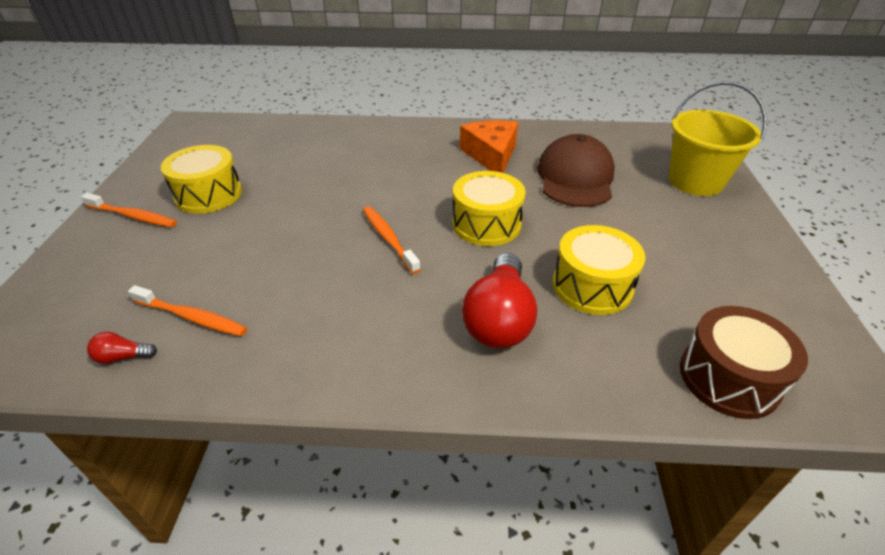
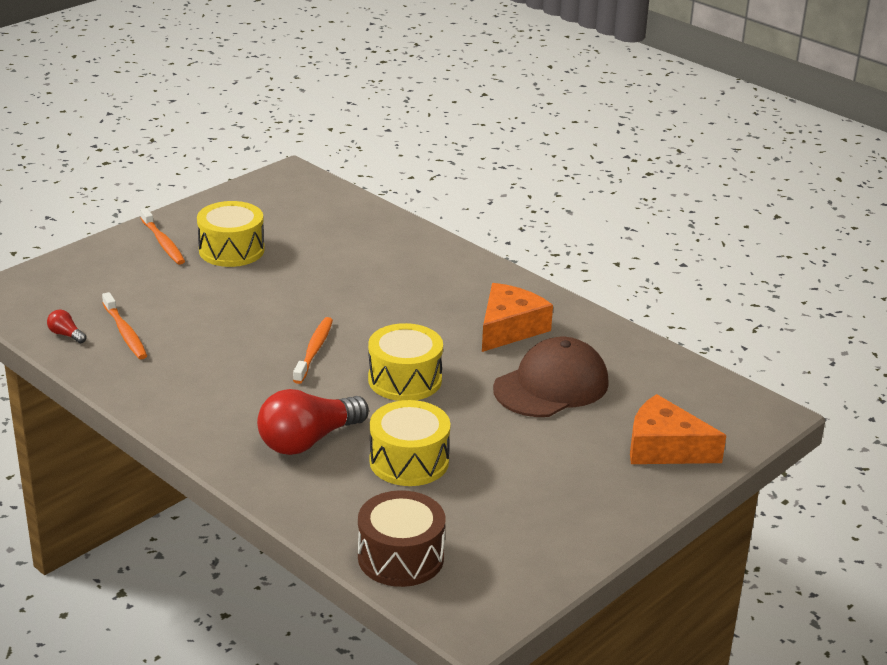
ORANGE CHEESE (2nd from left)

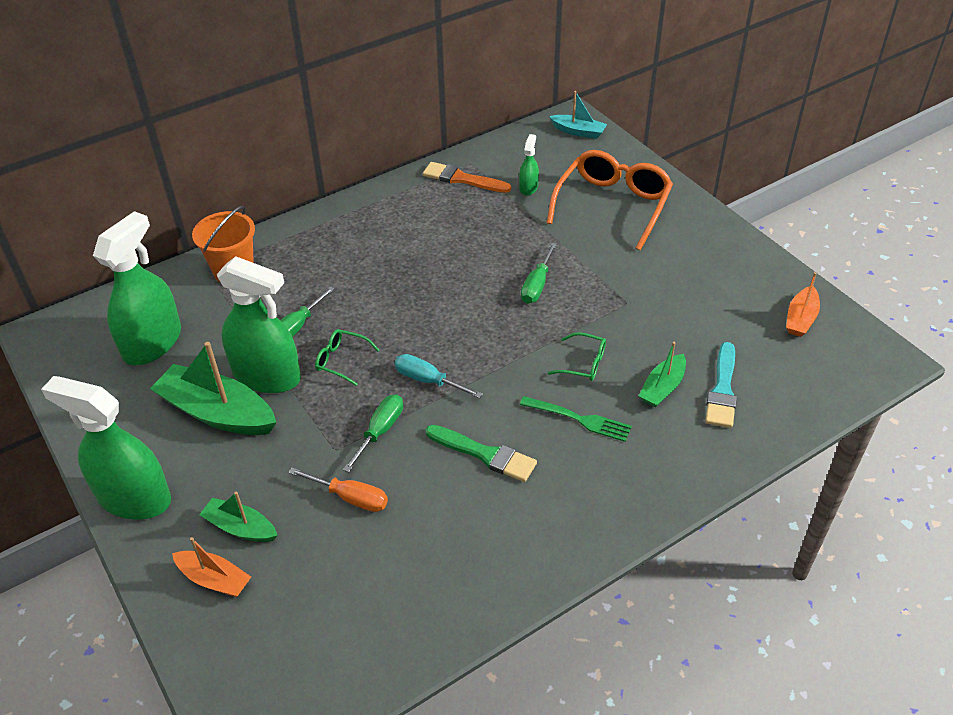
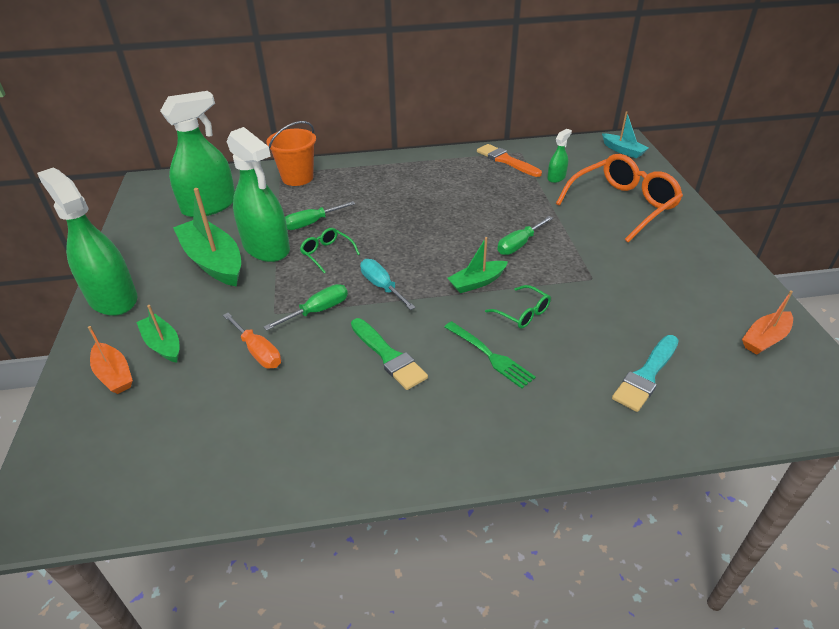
GREEN BOAT (3rd from left)

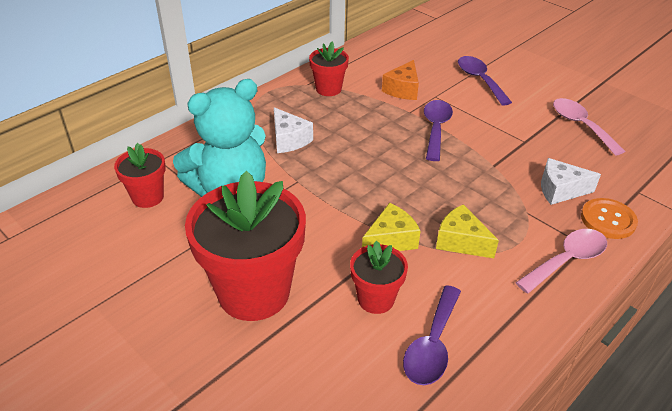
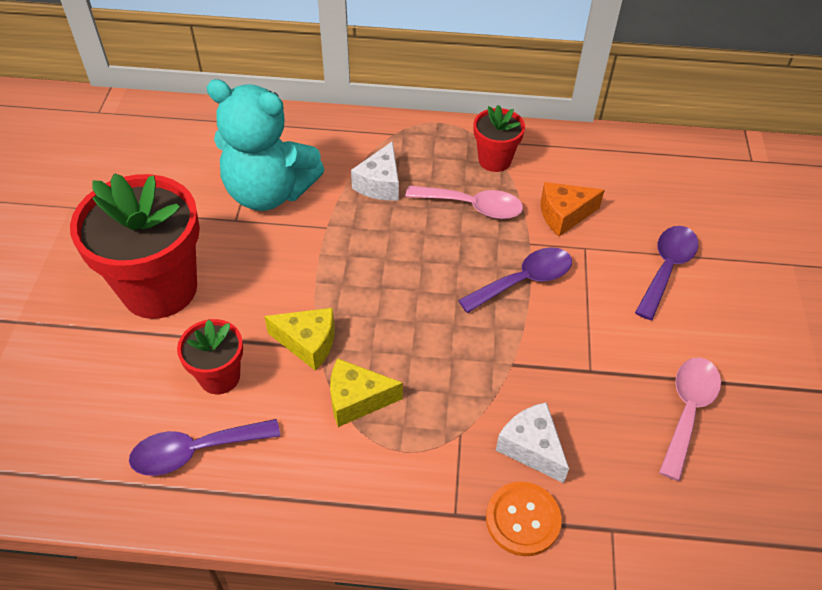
RED FLOWER POT (1st from left in the first image)
YELLOW CHEESE (2nd from left)
PINK SPOON (1st from left)

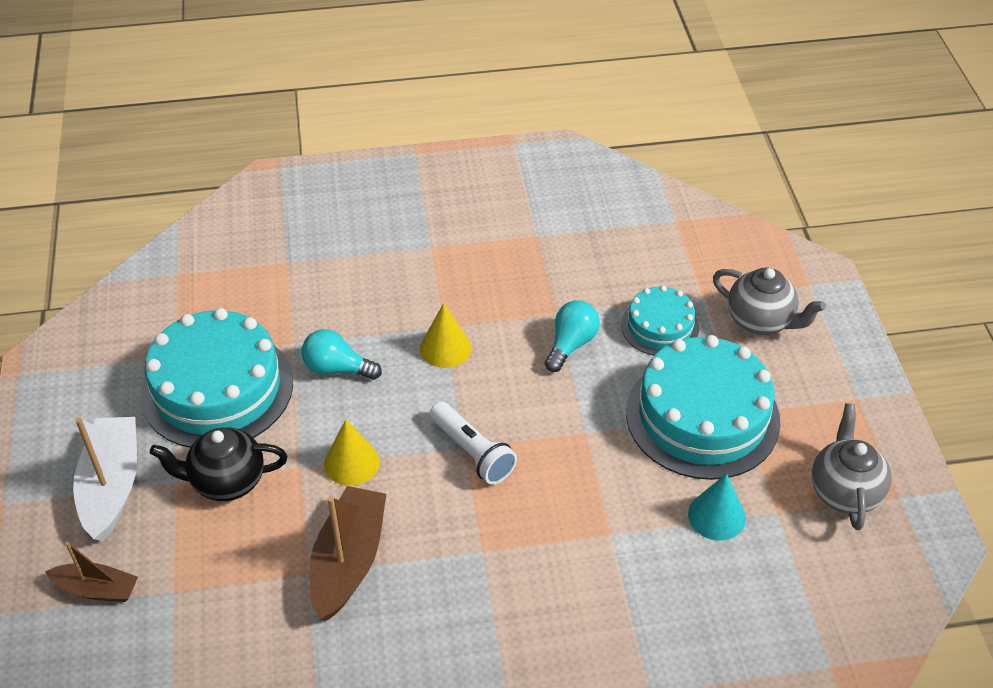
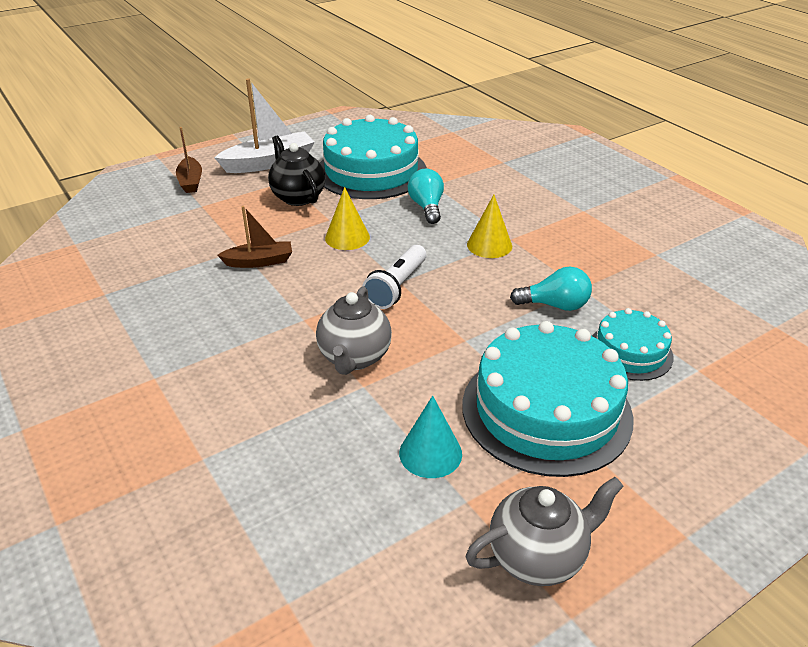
BROWN BOAT (2nd from left)
GREY TEAPOT (1st from left)

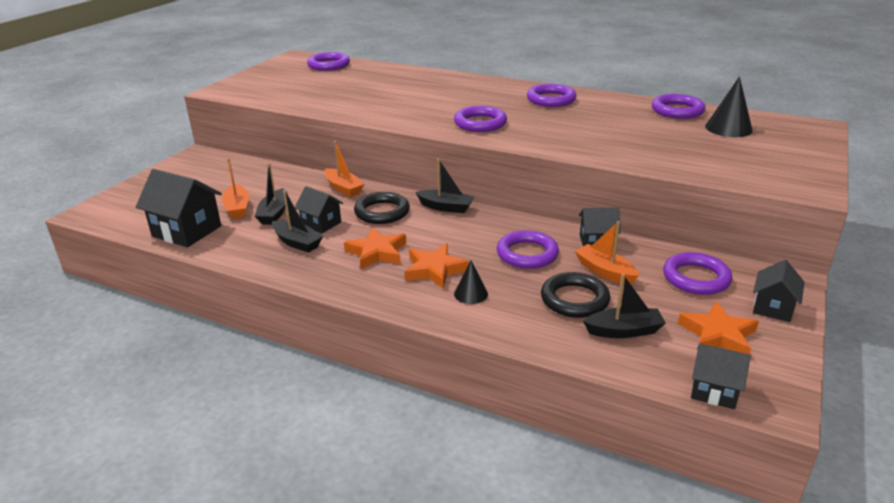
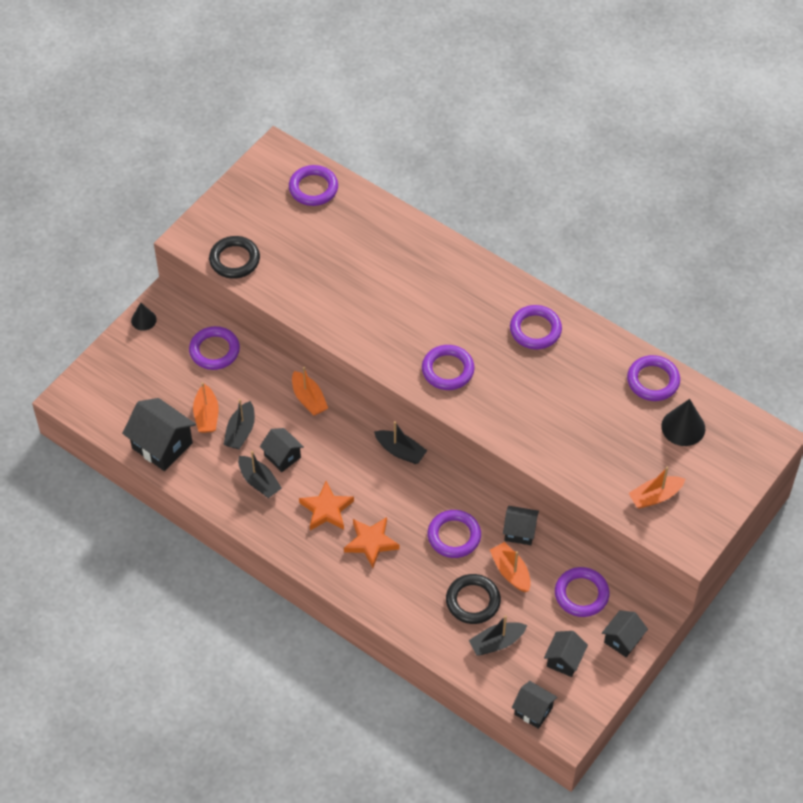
BLACK RING (1st from left)
BLACK CONE (1st from left)
BLACK BOAT (4th from left)
BLACK HOUSE (5th from left)
PURPLE RING (1st from left)
ORANGE BOAT (4th from left)

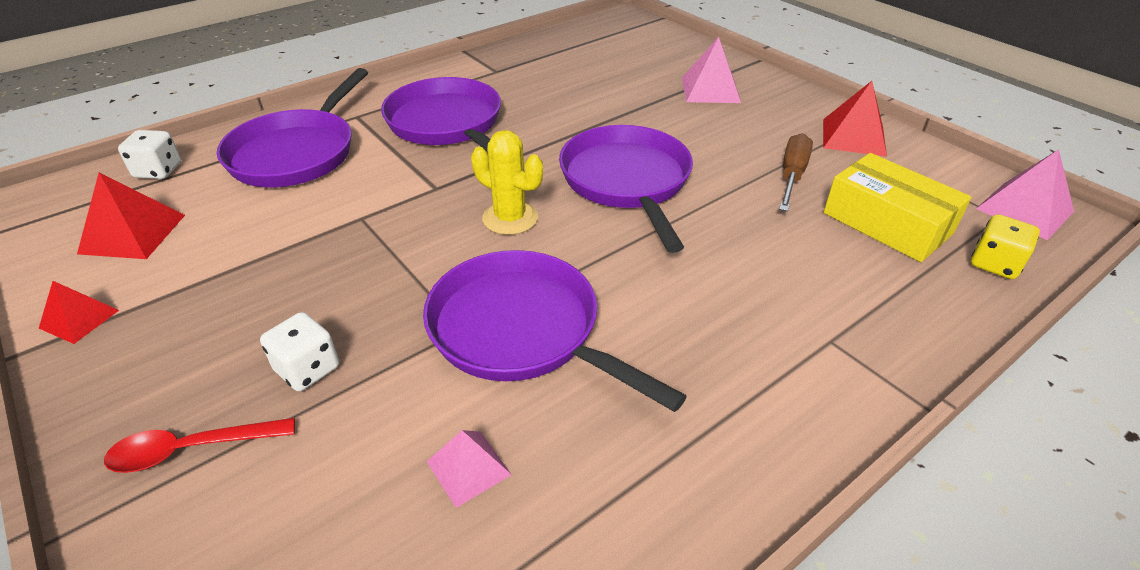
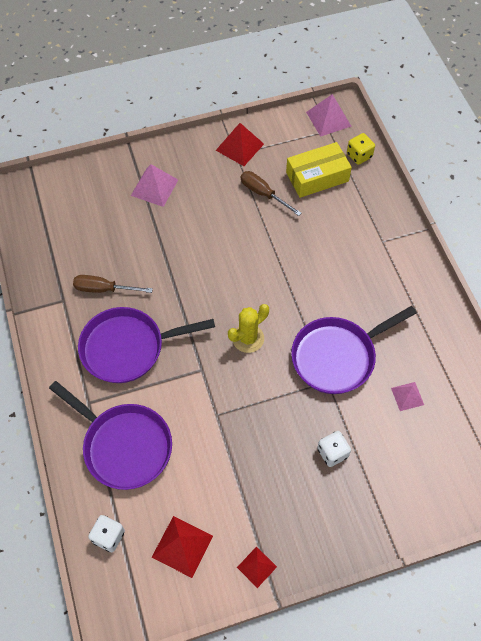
RED SPOON
PURPLE PAN (4th from left in the first image)
BROWN SCREWDRIVER (1st from left)

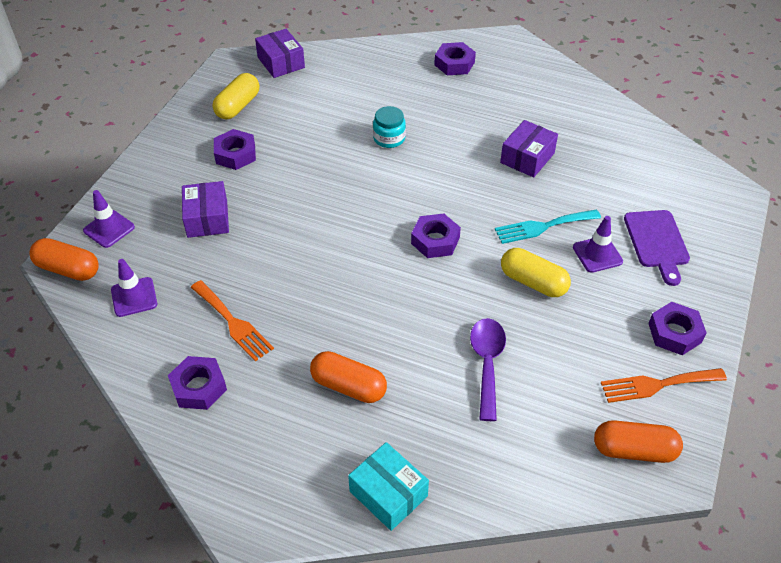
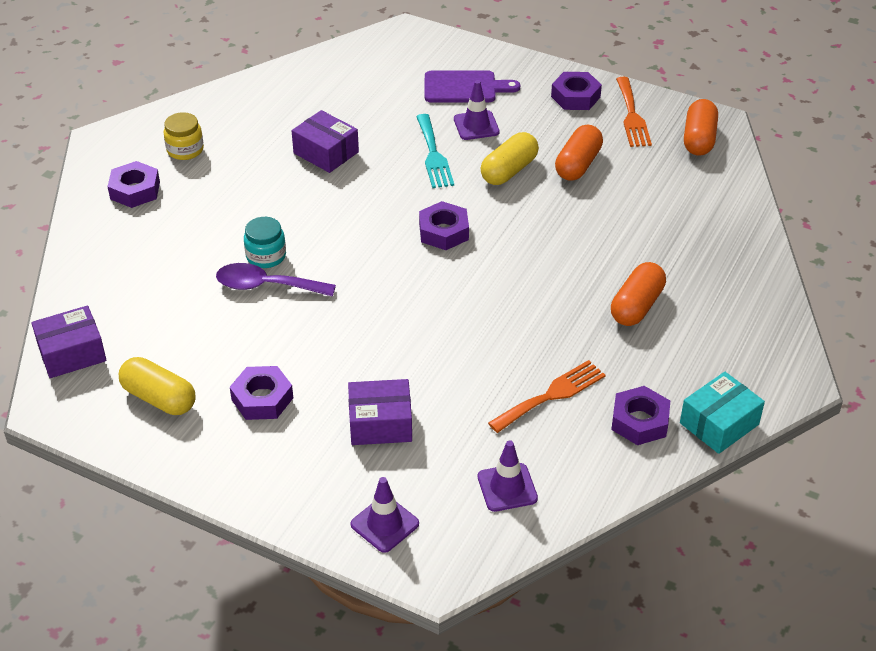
ORANGE CAPSULE (1st from left)
TURQUOISE BOX
PURPLE SPOON
YELLOW JAR

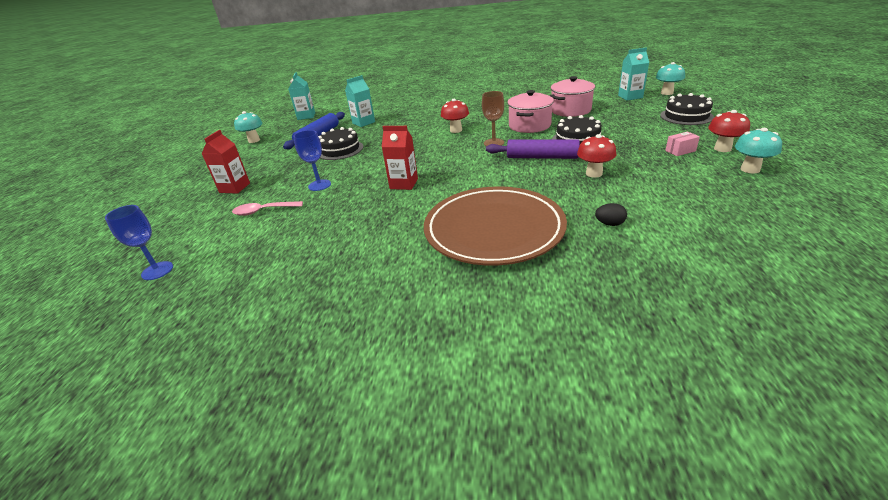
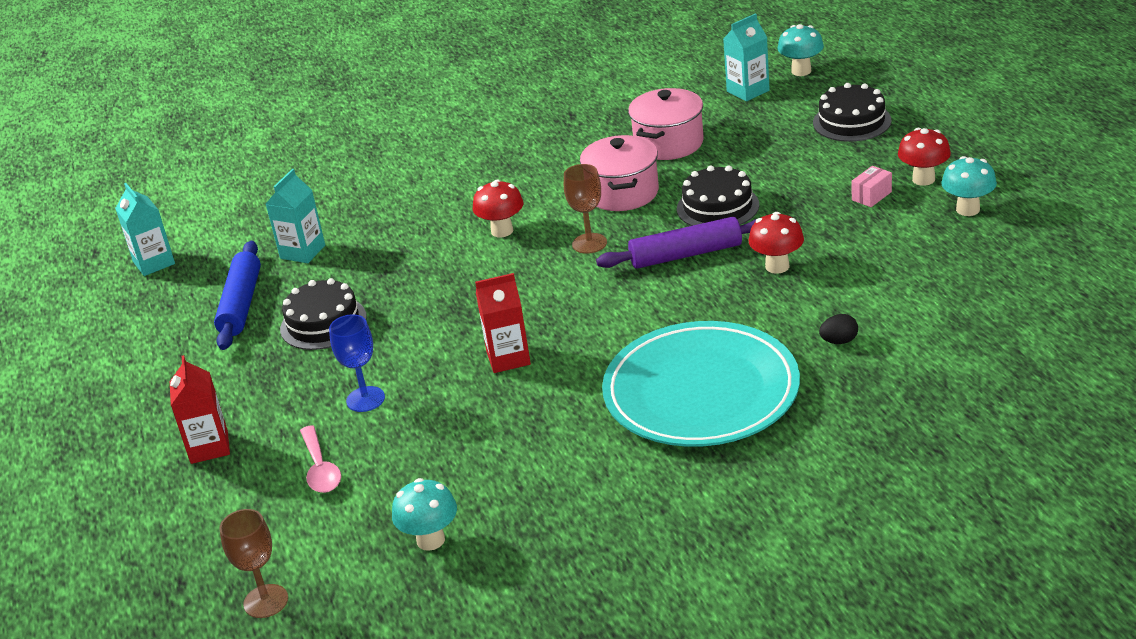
BROWN GOBLET (1st from left)
PINK SPOON
TURQUOISE MUSHROOM (1st from left)
TURQUOISE PLATE

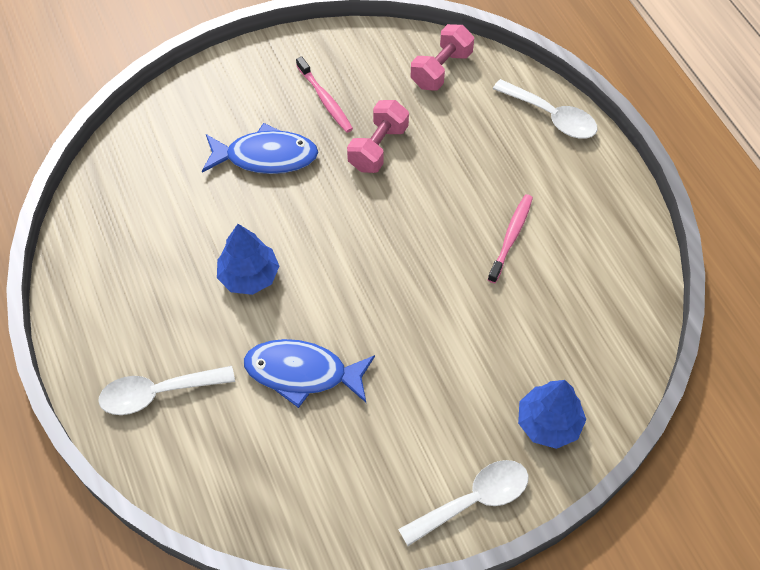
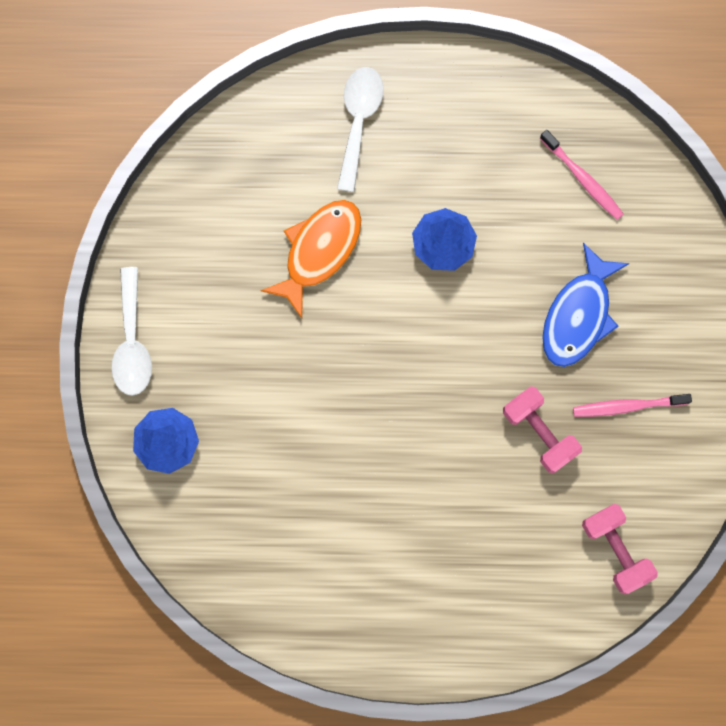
ORANGE FISH
PINK TOOTHBRUSH (1st from left)
WHITE SPOON (3rd from left in the first image)

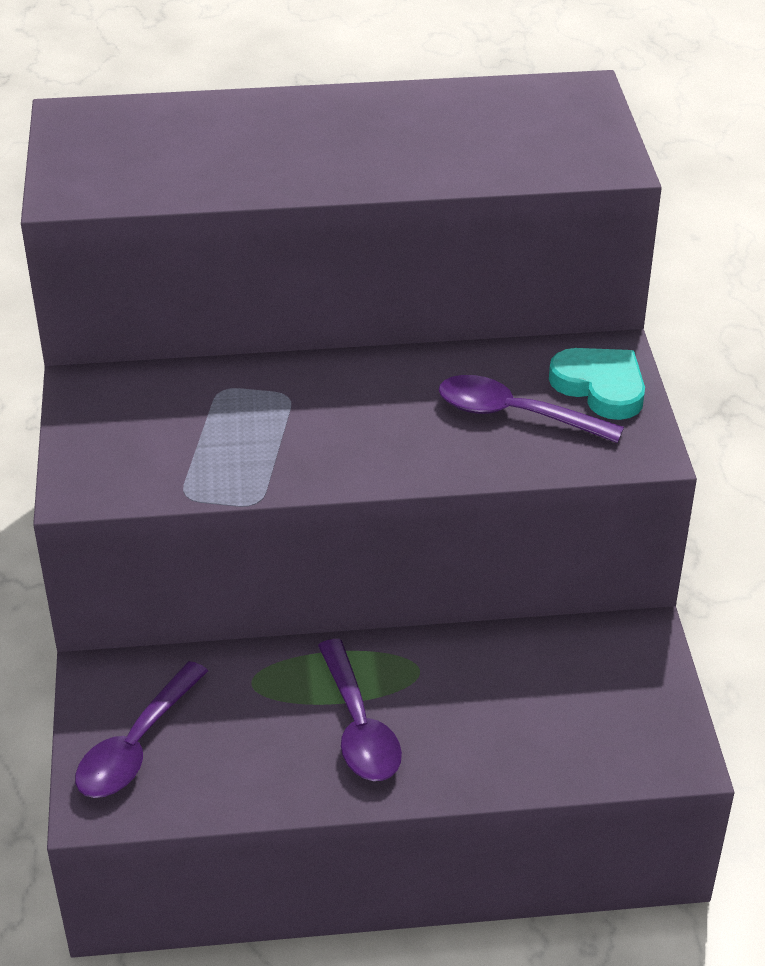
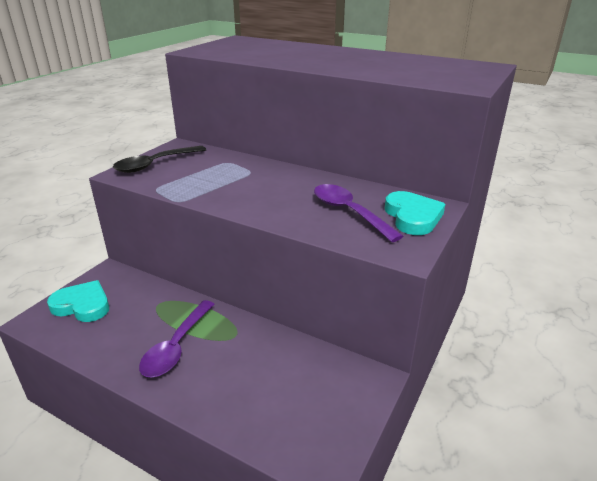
TURQUOISE HEART (1st from left)
BLACK SPOON

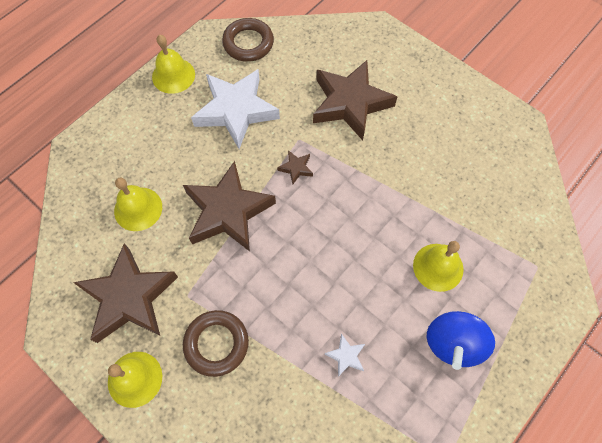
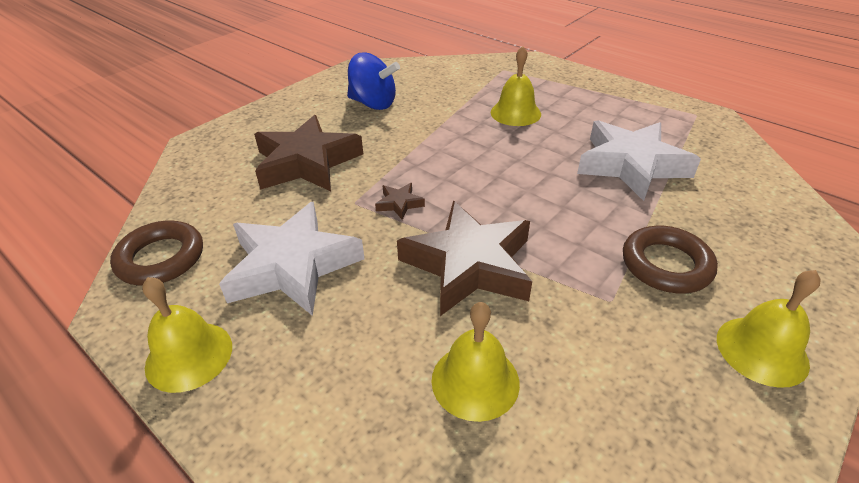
BROWN STAR (1st from left in the first image)
WHITE STAR (2nd from left)
BLUE SPINNING TOP

